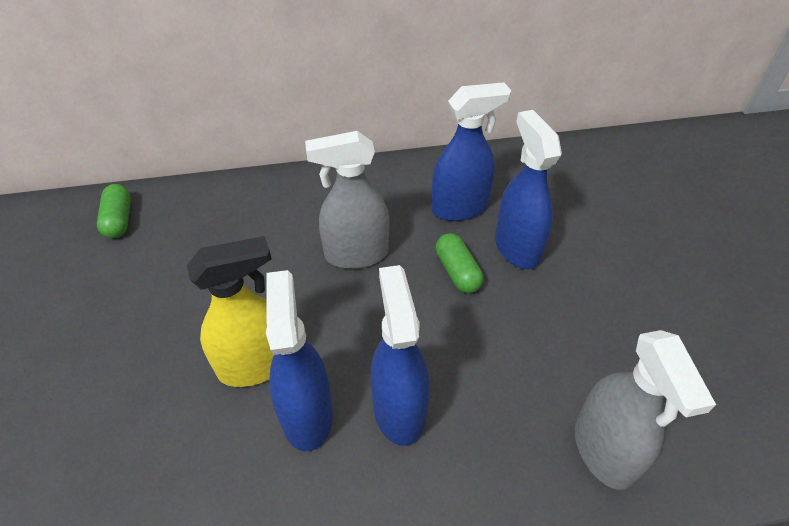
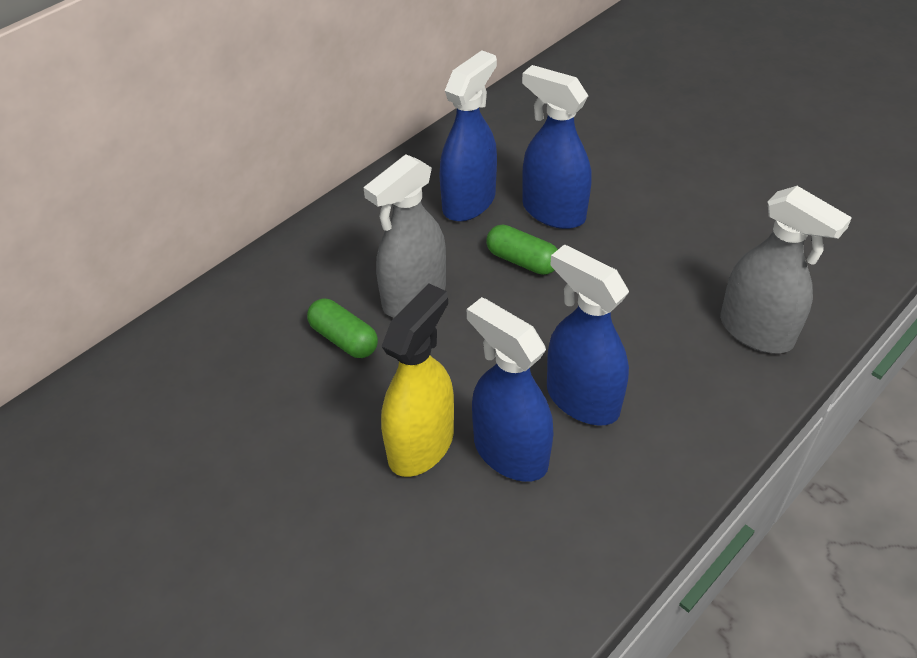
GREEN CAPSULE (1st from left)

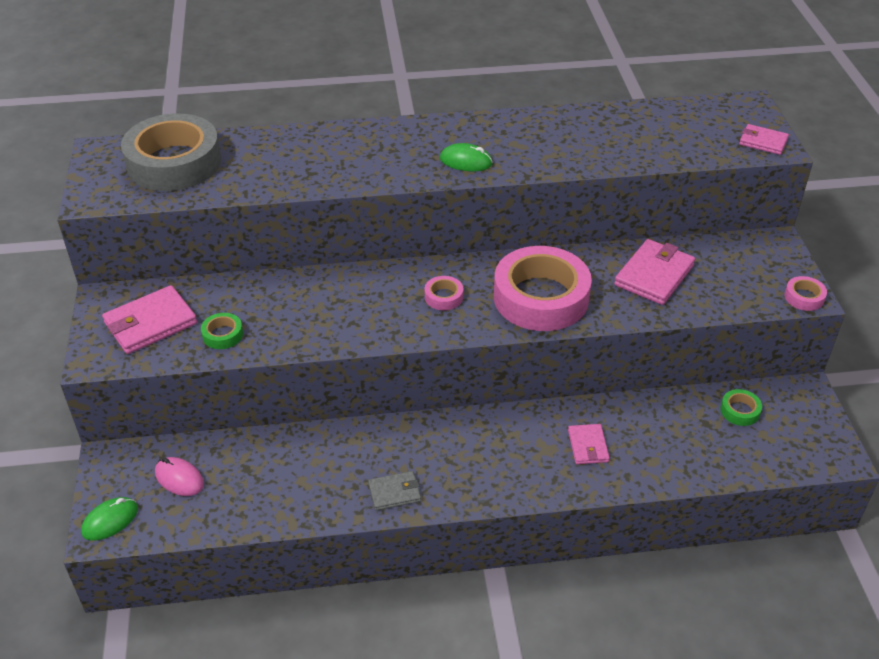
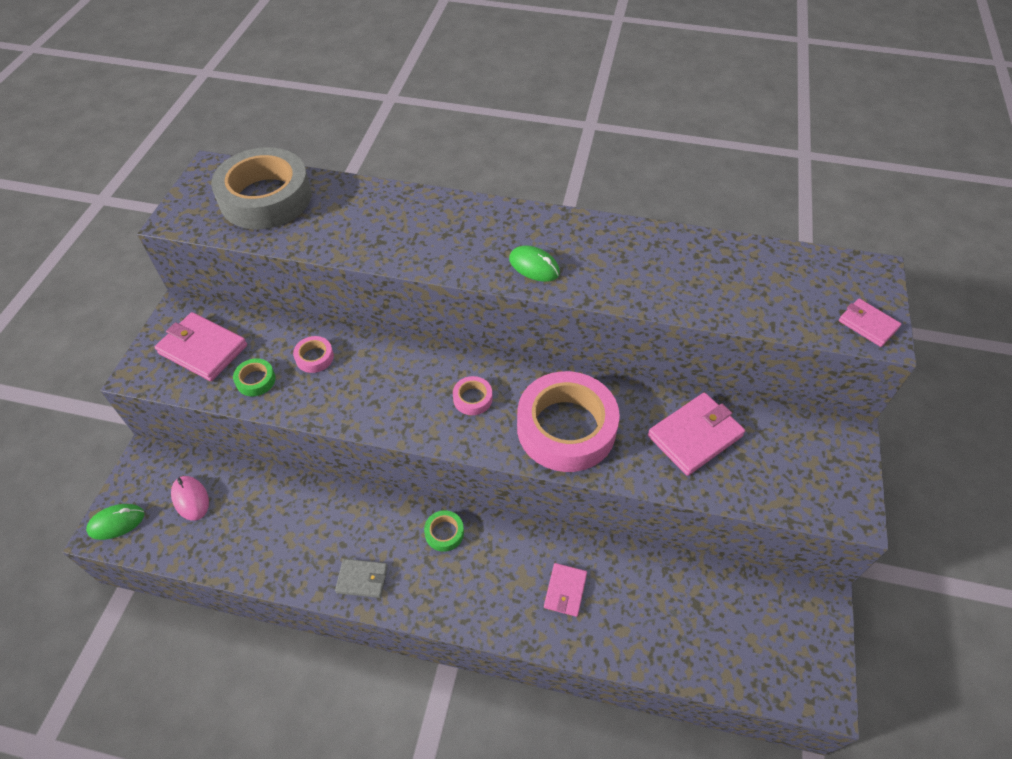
PINK WALLET (1st from left)
GREEN TAPE (2nd from left)
PINK TAPE (1st from left)

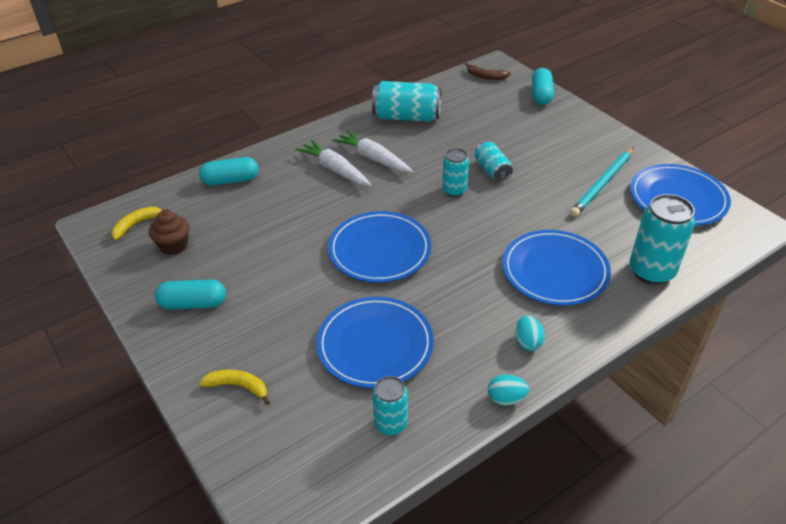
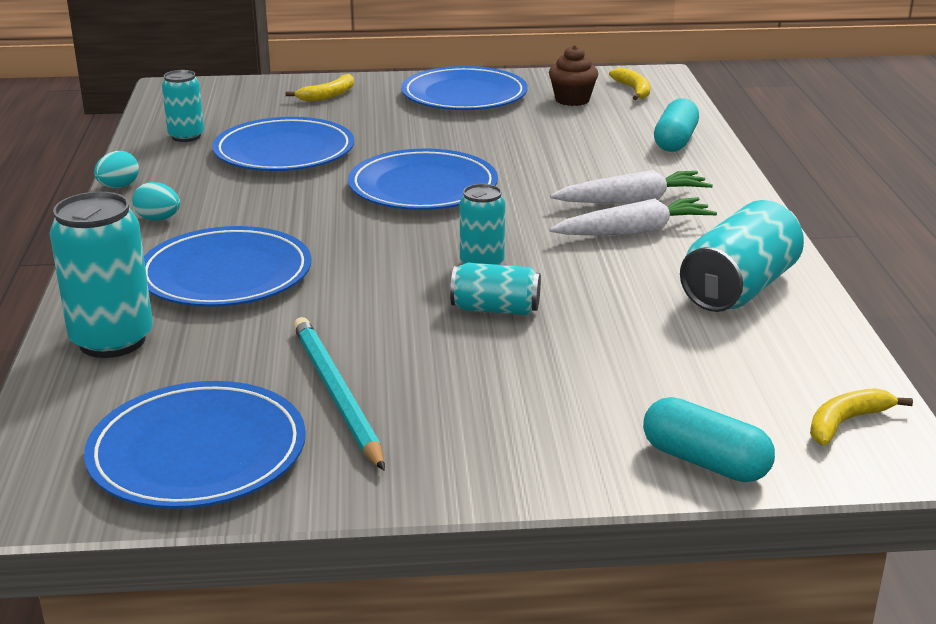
BLUE PLATE (5th from left)
YELLOW BANANA (3rd from left)

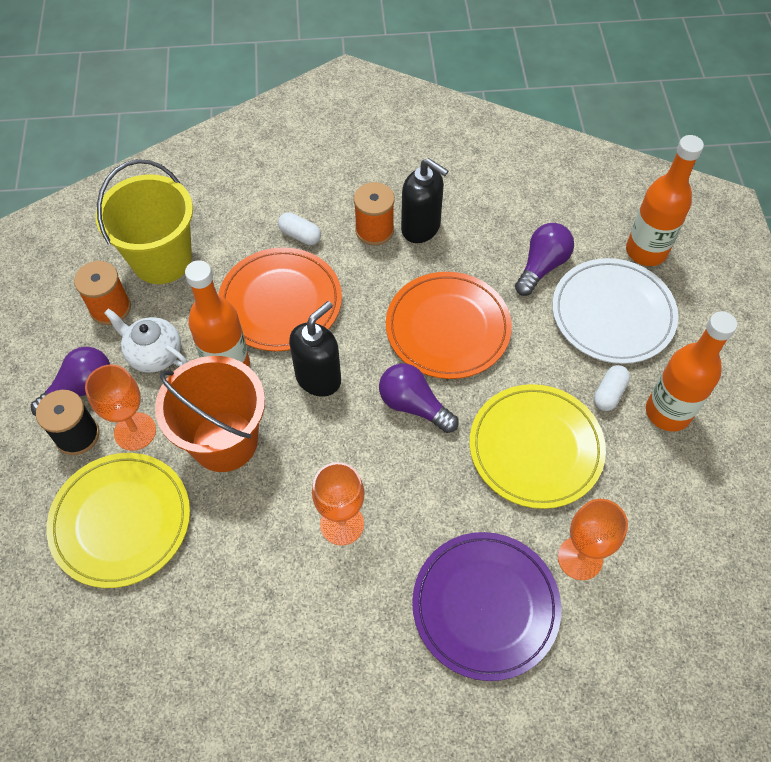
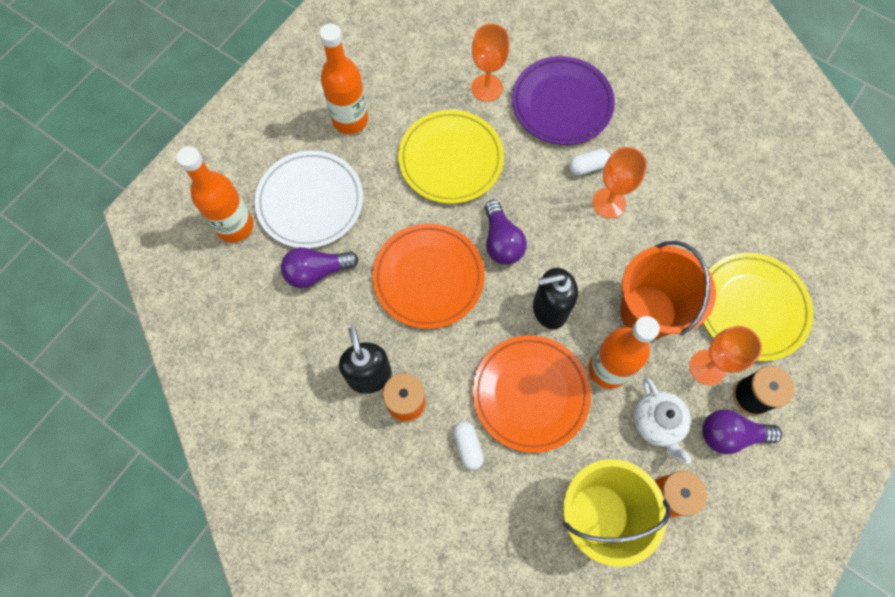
WHITE CAPSULE (2nd from left)

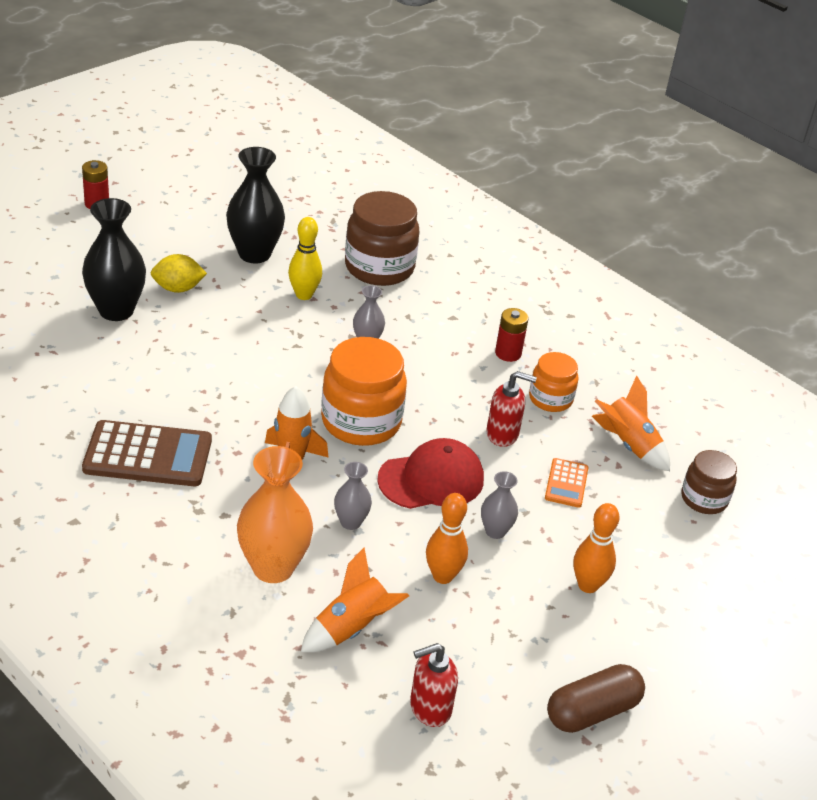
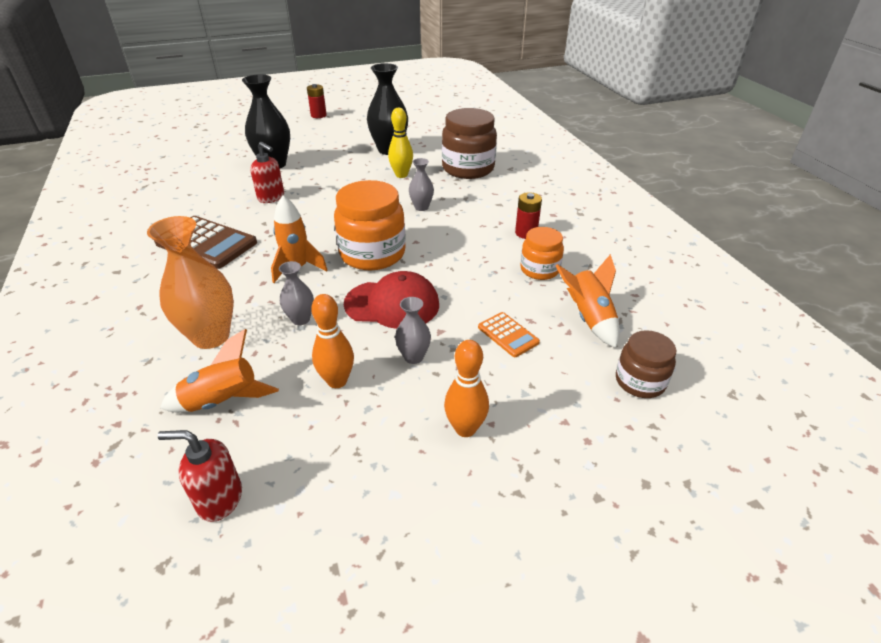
YELLOW LEMON
RED SOAP DISPENSER (2nd from left)
ORANGE CALCULATOR
BROWN CAPSULE

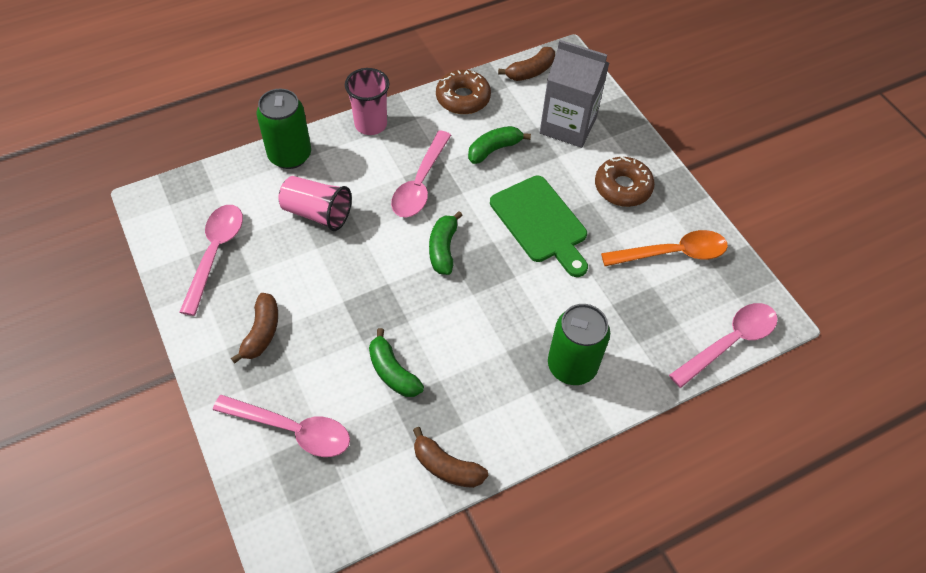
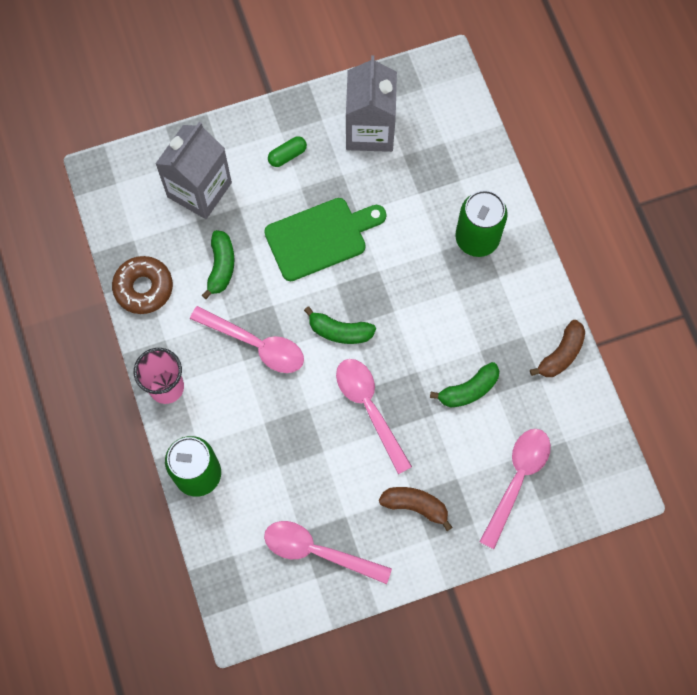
PINK CUP (1st from left in the first image)
GREEN BANANA (1st from left)
BROWN BANANA (3rd from left in the first image)
GREEN CAPSULE
GREY CARTON (2nd from left)
PINK SPOON (3rd from left)

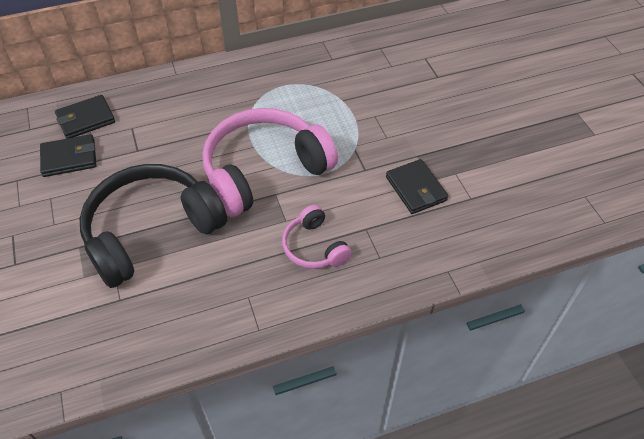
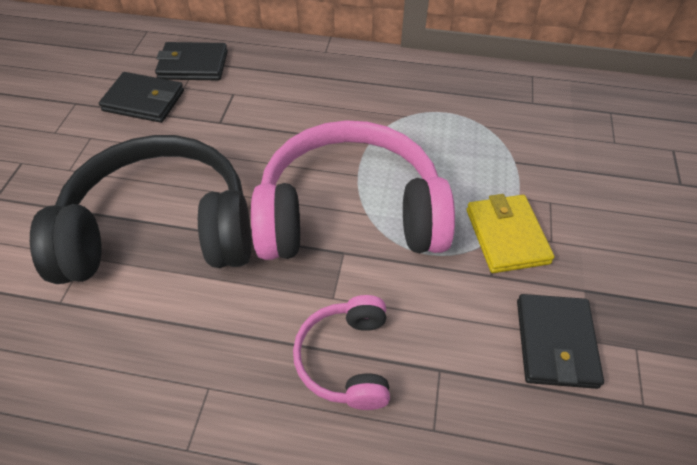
YELLOW WALLET

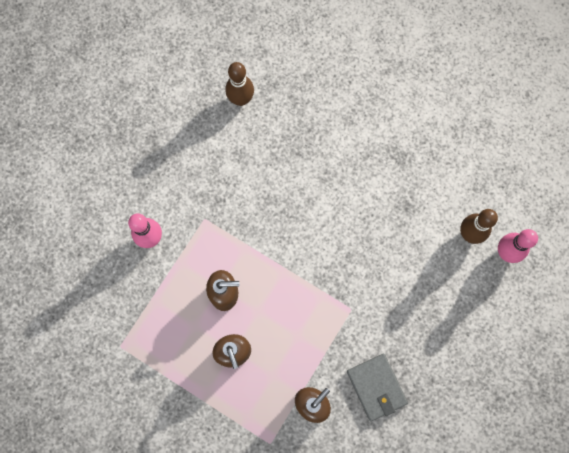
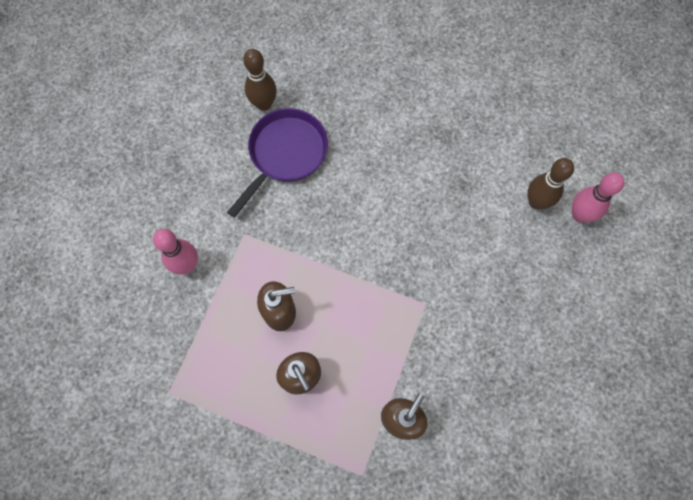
GREY WALLET
PURPLE PAN

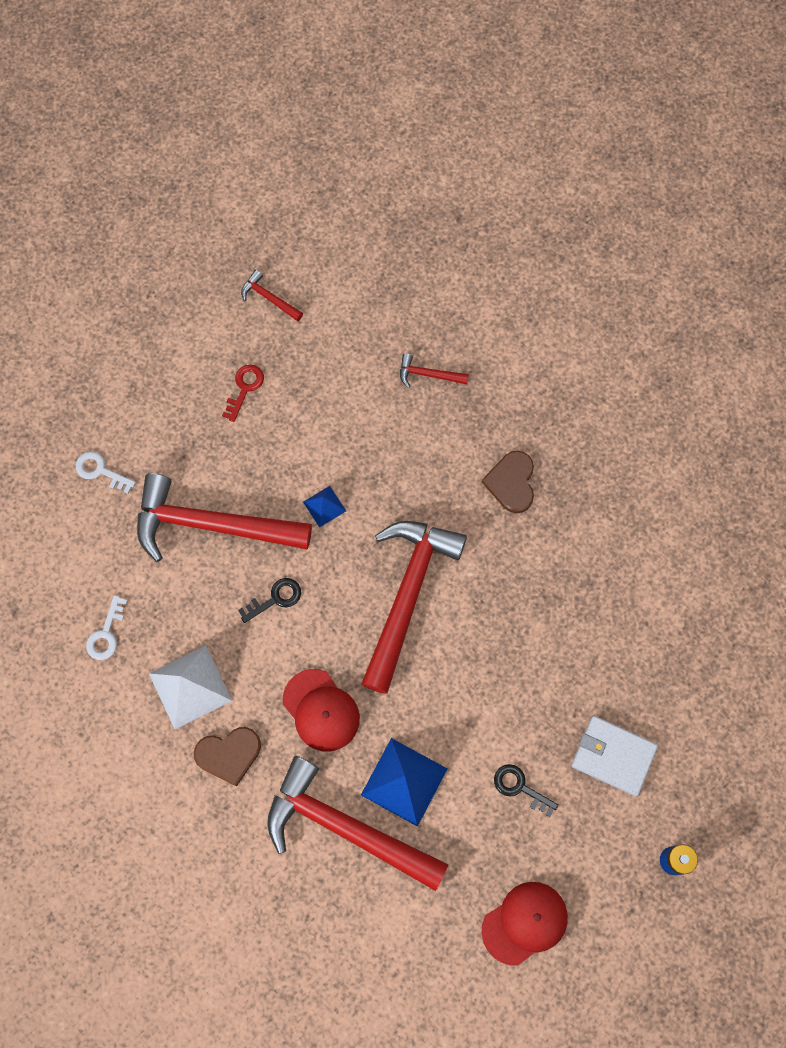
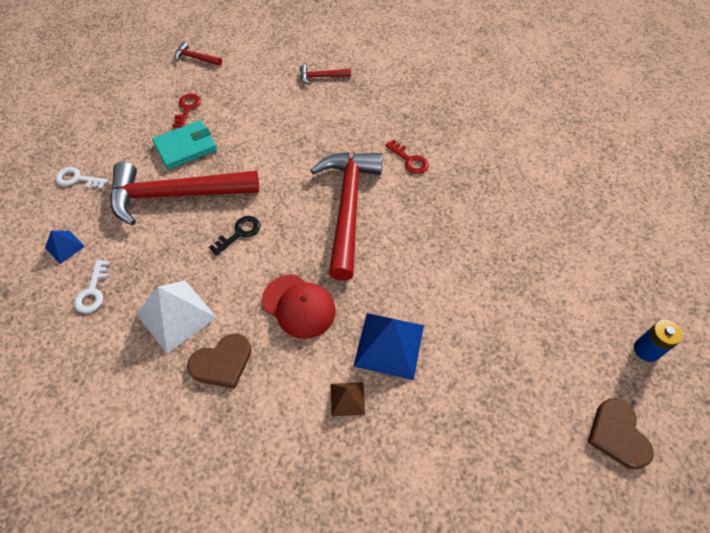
BROWN PYRAMID
BLUE PYRAMID (1st from left)
BROWN HEART (2nd from left)
RED CAP (2nd from left in the first image)
BLACK KEY (2nd from left in the first image)
WHITE WALLET
TURQUOISE WALLET
RED KEY (2nd from left)

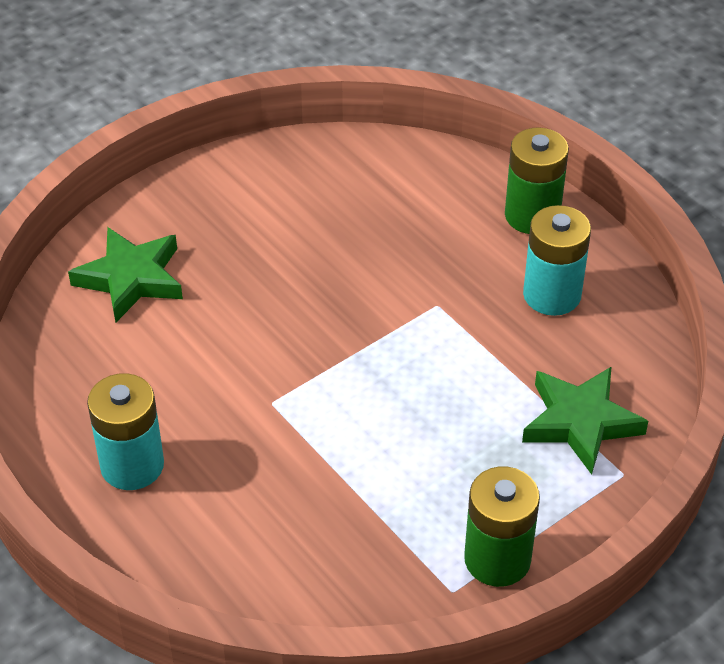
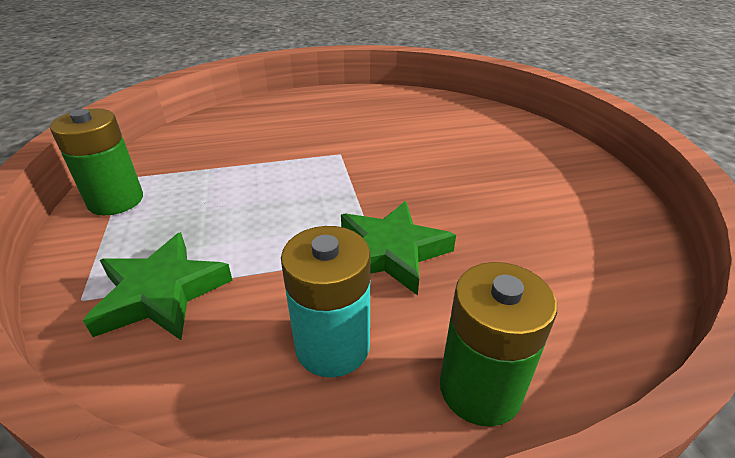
GREEN STAR (2nd from left)
TURQUOISE BATTERY (1st from left in the first image)

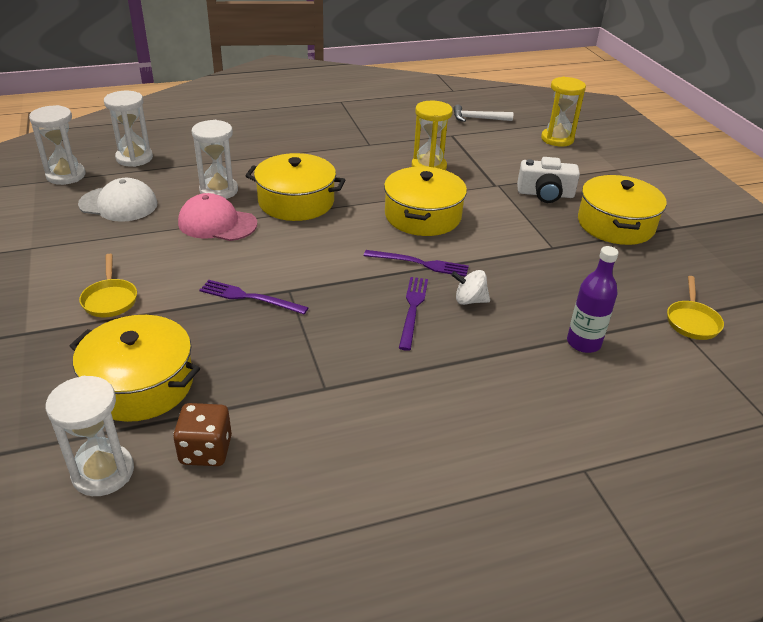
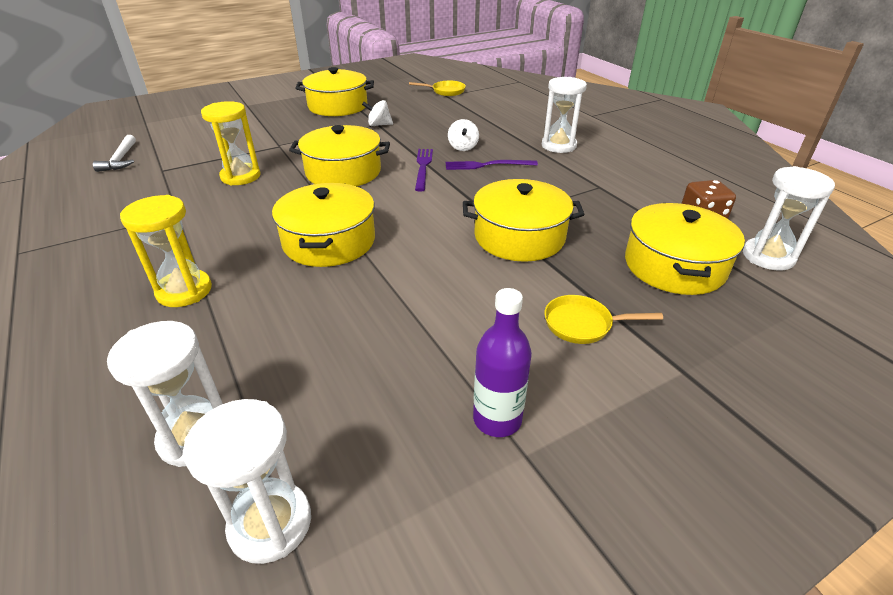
WHITE CAP
YELLOW PAN (2nd from left)
PINK CAP
WHITE HOURGLASS (3rd from left)
YELLOW POT (4th from left)
WHITE CAMERA
YELLOW HOURGLASS (1st from left)
PURPLE BOTTLE
WHITE SPINNING TOP (1st from left)

